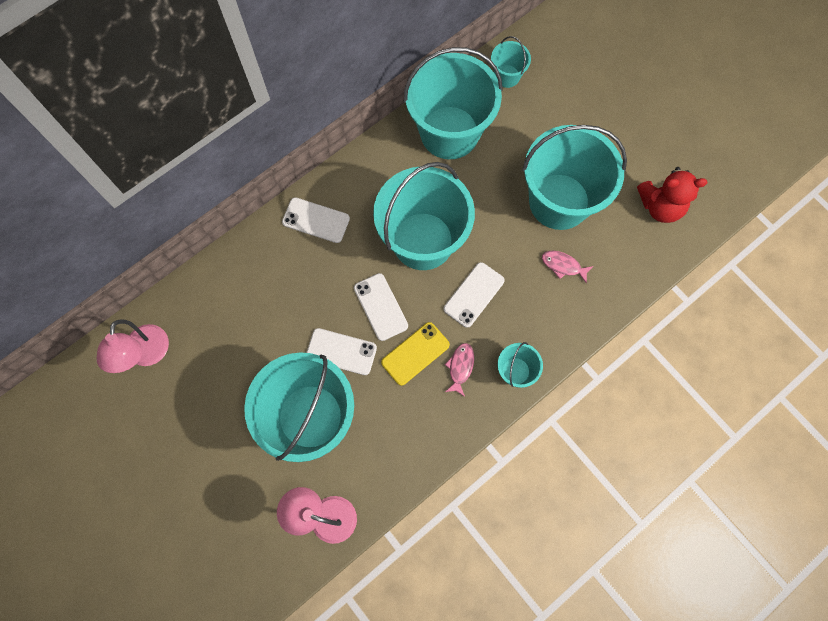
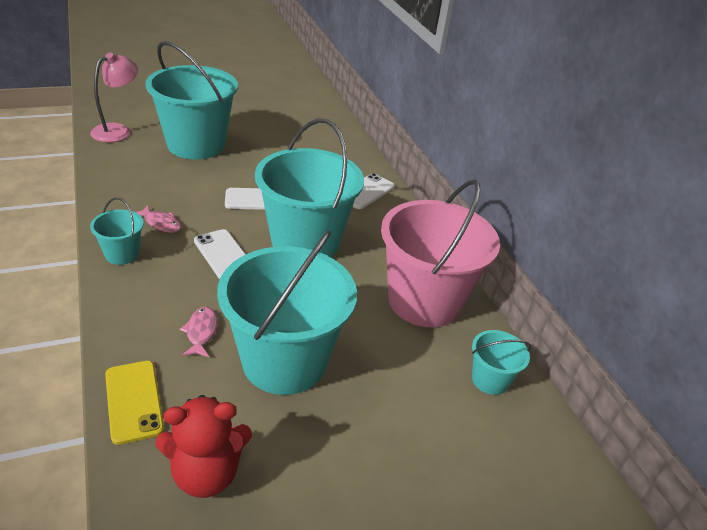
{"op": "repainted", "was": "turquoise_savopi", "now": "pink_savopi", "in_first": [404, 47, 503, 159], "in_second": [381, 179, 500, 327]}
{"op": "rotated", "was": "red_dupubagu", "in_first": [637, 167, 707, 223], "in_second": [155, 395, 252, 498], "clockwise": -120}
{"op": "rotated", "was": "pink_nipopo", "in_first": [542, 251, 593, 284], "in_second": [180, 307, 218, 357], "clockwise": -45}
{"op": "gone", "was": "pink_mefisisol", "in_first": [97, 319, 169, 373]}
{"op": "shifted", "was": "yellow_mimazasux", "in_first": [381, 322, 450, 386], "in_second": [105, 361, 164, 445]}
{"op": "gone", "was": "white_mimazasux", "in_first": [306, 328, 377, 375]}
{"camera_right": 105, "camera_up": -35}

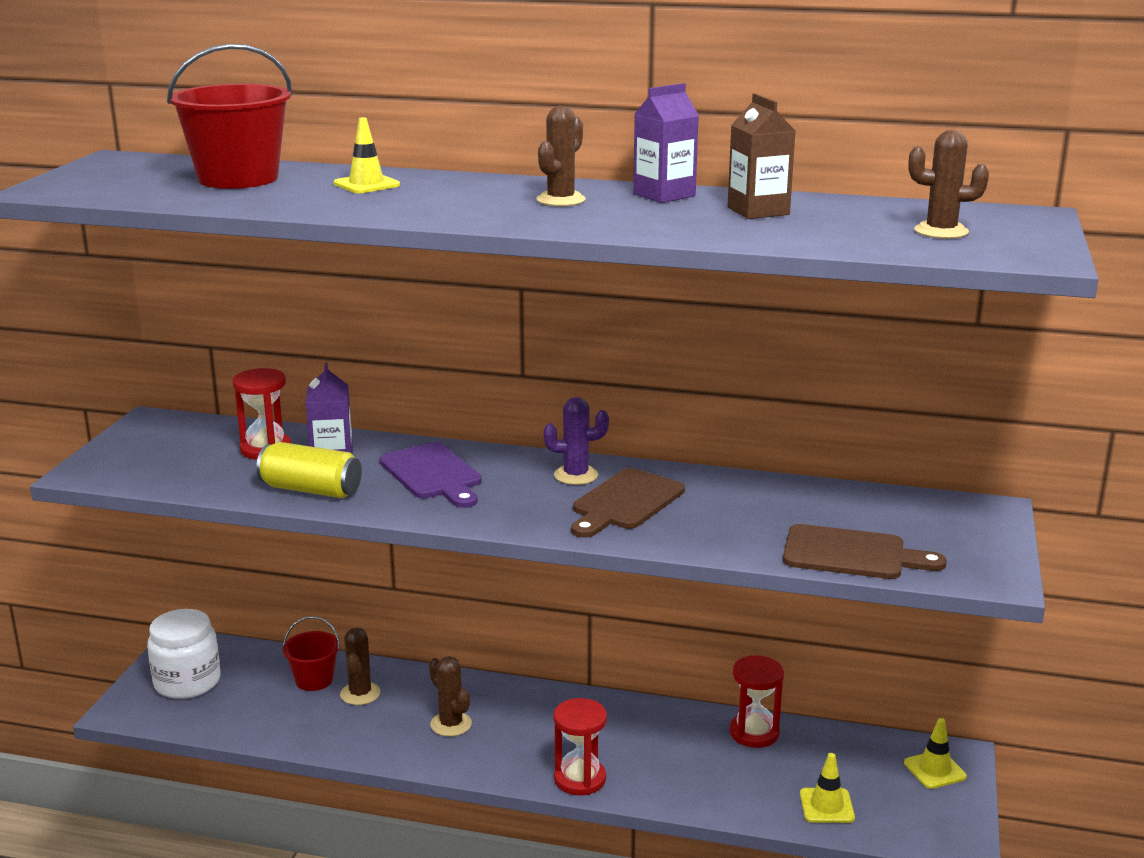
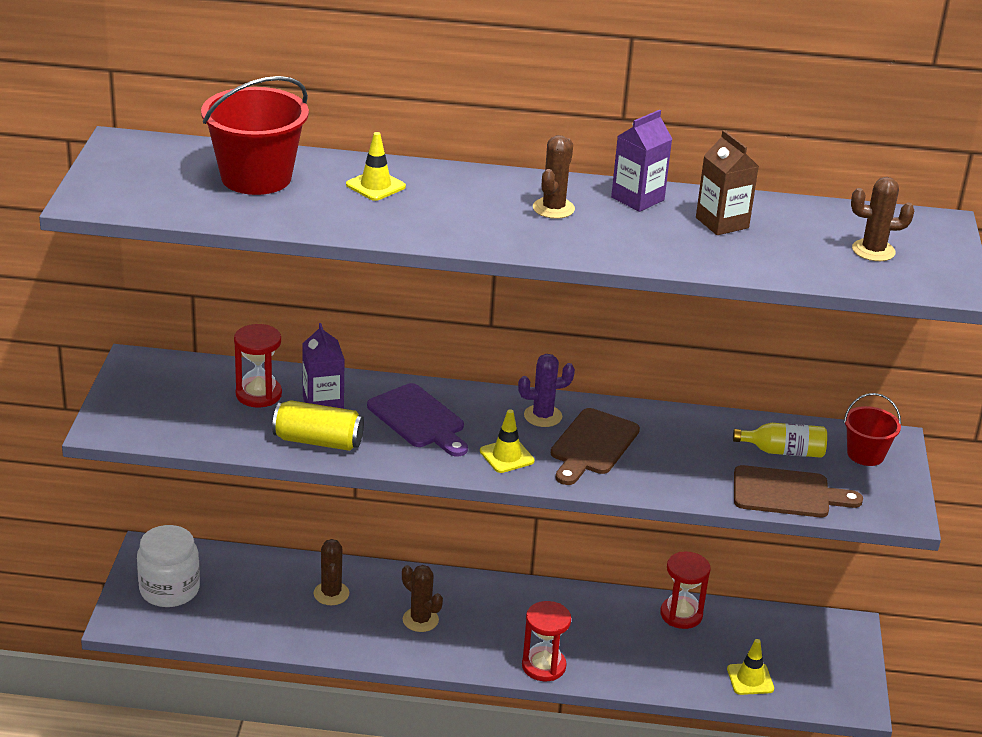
{"op": "shifted", "was": "red_savopi", "in_first": [283, 616, 340, 691], "in_second": [844, 393, 901, 466]}
{"op": "shifted", "was": "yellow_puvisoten", "in_first": [904, 718, 967, 789], "in_second": [480, 409, 535, 473]}
{"op": "new", "now": "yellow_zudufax", "in_second": [733, 423, 827, 458]}
{"camera_right": -10, "camera_up": 10}

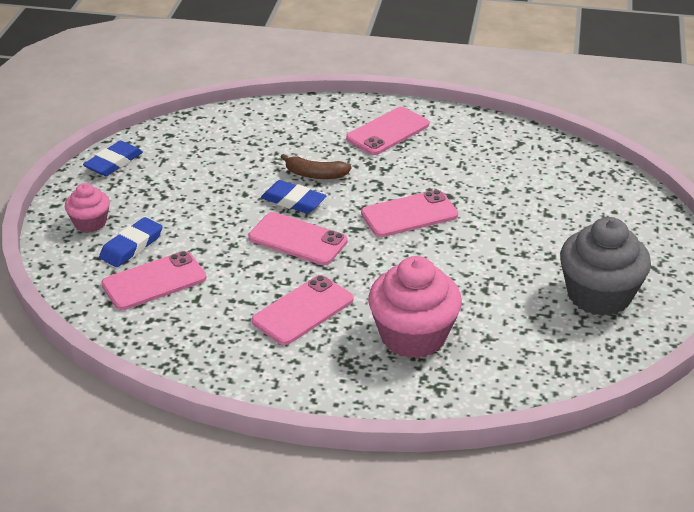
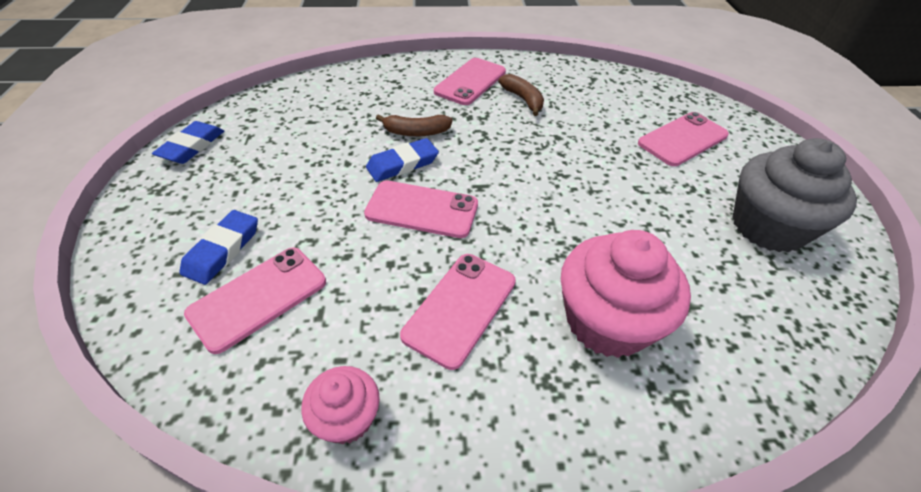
{"op": "rotated", "was": "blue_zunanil", "in_first": [261, 180, 327, 214], "in_second": [366, 138, 439, 182], "clockwise": -45}
{"op": "shifted", "was": "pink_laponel", "in_first": [65, 183, 110, 233], "in_second": [301, 366, 380, 444]}
{"op": "shifted", "was": "pink_mimazasux", "in_first": [361, 190, 458, 237], "in_second": [638, 112, 729, 166]}
{"op": "new", "now": "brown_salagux", "in_second": [498, 74, 544, 116]}
{"camera_right": -15, "camera_up": 10}

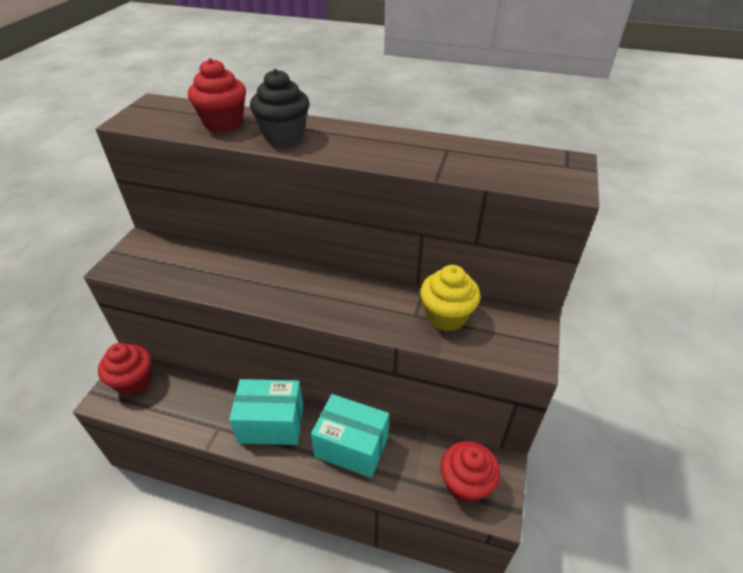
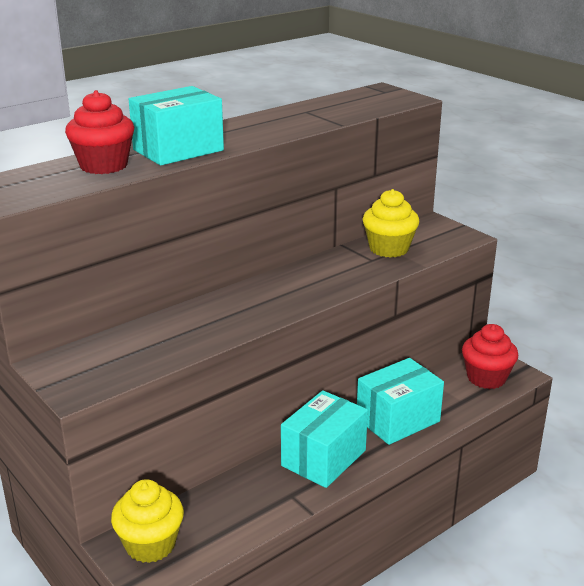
{"op": "swapped", "was": "black_laponel", "now": "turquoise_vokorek", "in_first": [250, 69, 310, 145], "in_second": [129, 86, 224, 165]}
{"op": "repainted", "was": "red_laponel", "now": "yellow_laponel", "in_first": [98, 343, 151, 396], "in_second": [111, 479, 184, 563]}
{"camera_right": -55, "camera_up": -15}

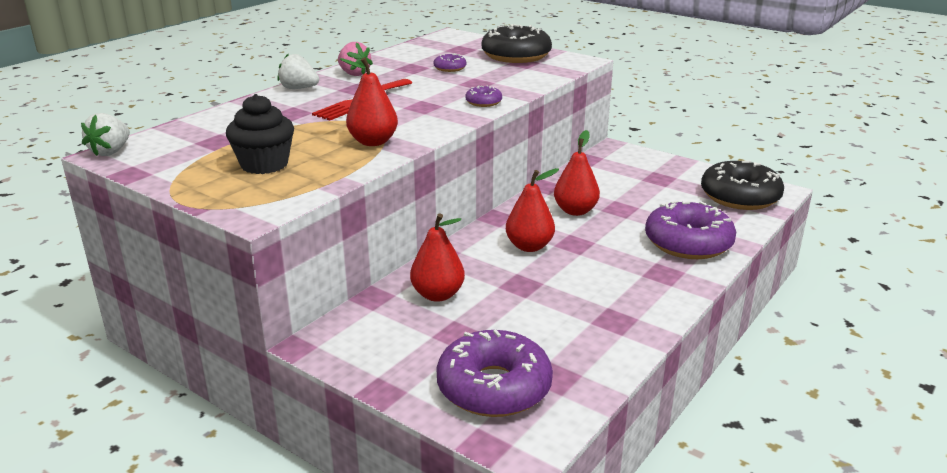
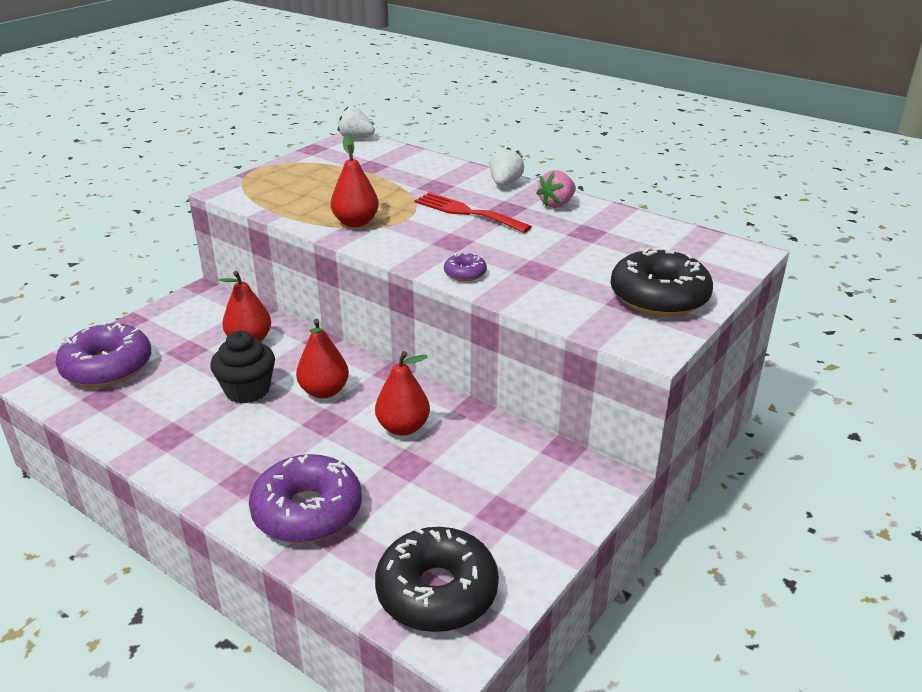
{"op": "gone", "was": "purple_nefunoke", "in_first": [433, 53, 467, 72]}
{"op": "shifted", "was": "black_laponel", "in_first": [226, 94, 294, 174], "in_second": [210, 331, 275, 403]}
{"camera_right": 90, "camera_up": 5}

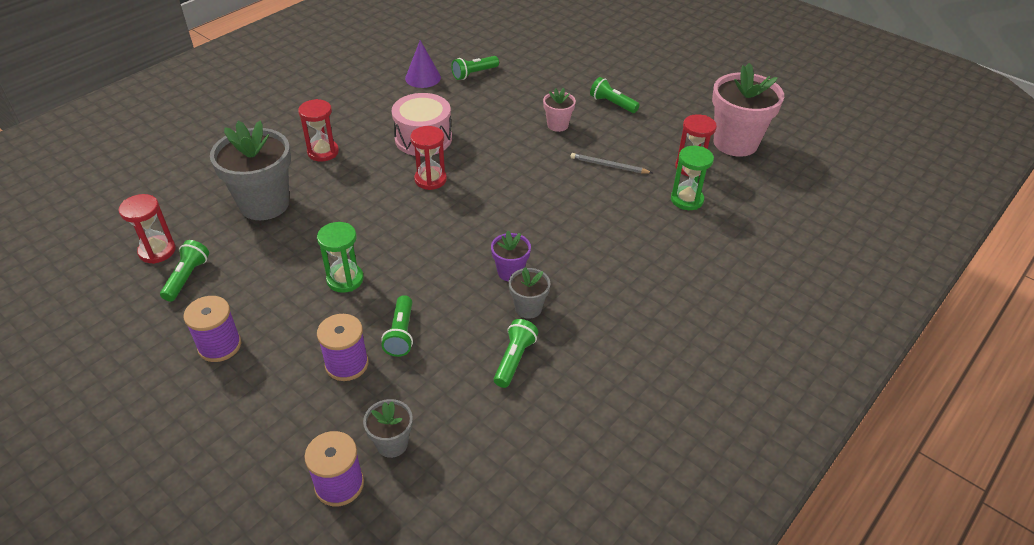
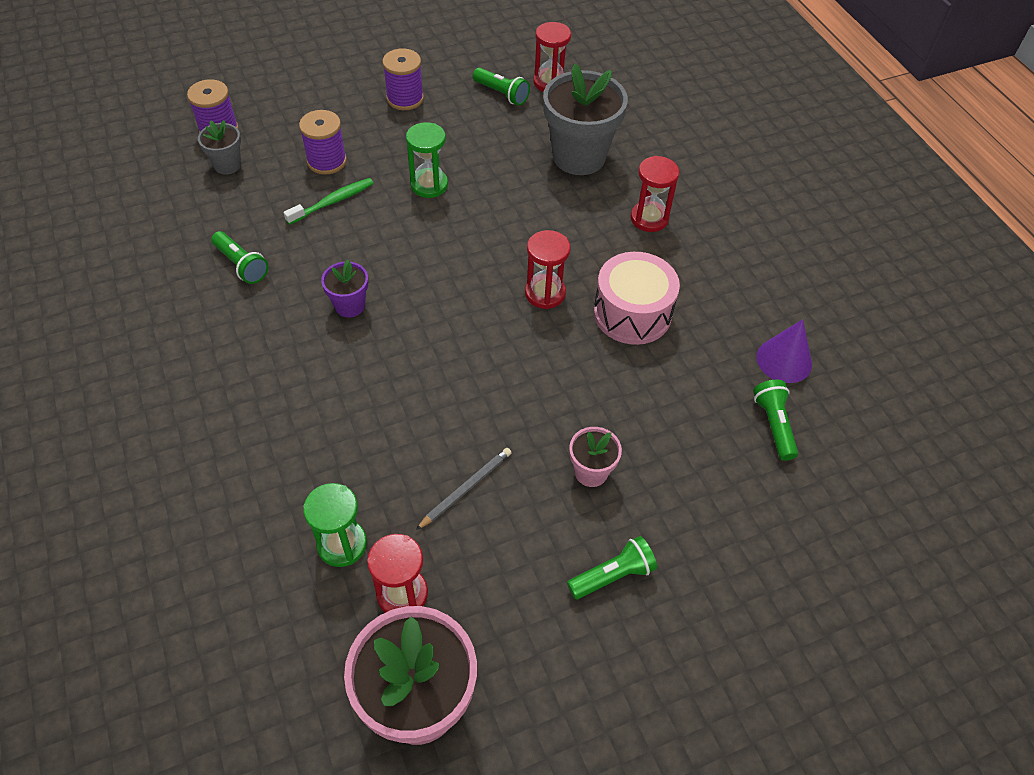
{"op": "gone", "was": "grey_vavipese", "in_first": [509, 267, 550, 319]}
{"op": "swapped", "was": "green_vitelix", "now": "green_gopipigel", "in_first": [381, 295, 413, 357], "in_second": [284, 178, 374, 225]}
{"camera_right": 115, "camera_up": 10}

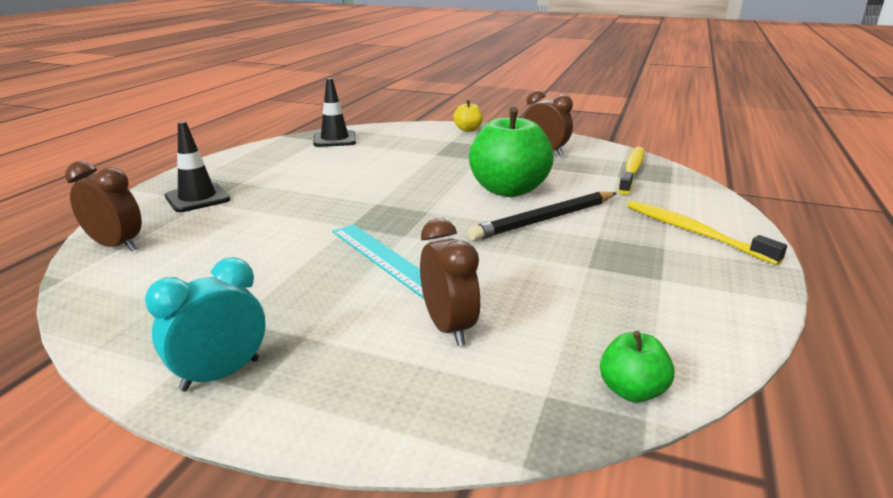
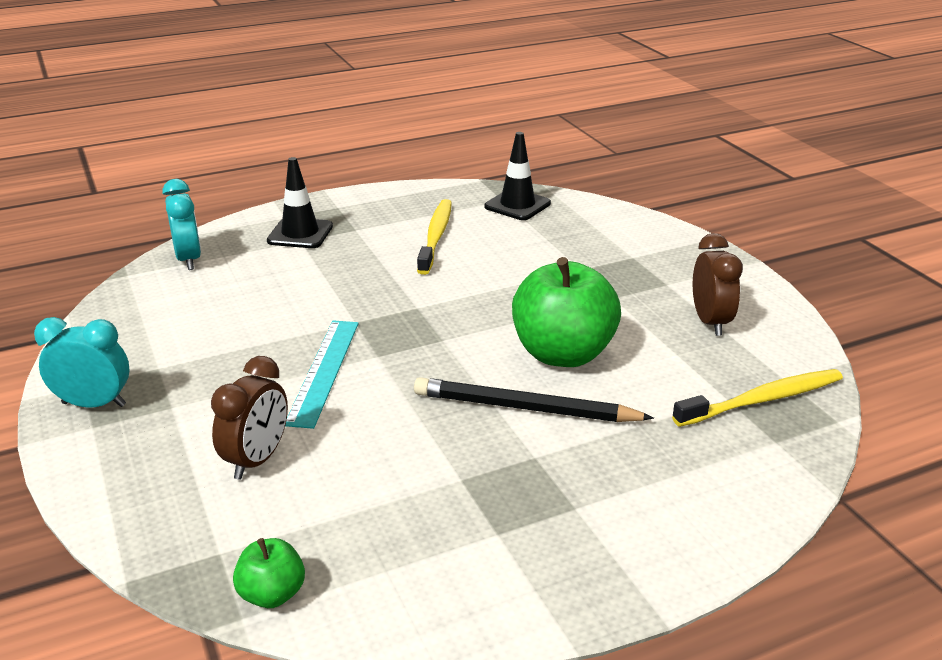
{"op": "gone", "was": "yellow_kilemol", "in_first": [453, 100, 483, 132]}
{"op": "repainted", "was": "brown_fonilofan", "now": "turquoise_fonilofan", "in_first": [65, 161, 142, 251], "in_second": [163, 179, 201, 270]}
{"op": "shifted", "was": "yellow_gopipigel", "in_first": [627, 200, 787, 265], "in_second": [417, 199, 452, 275]}
{"camera_right": 45, "camera_up": 5}

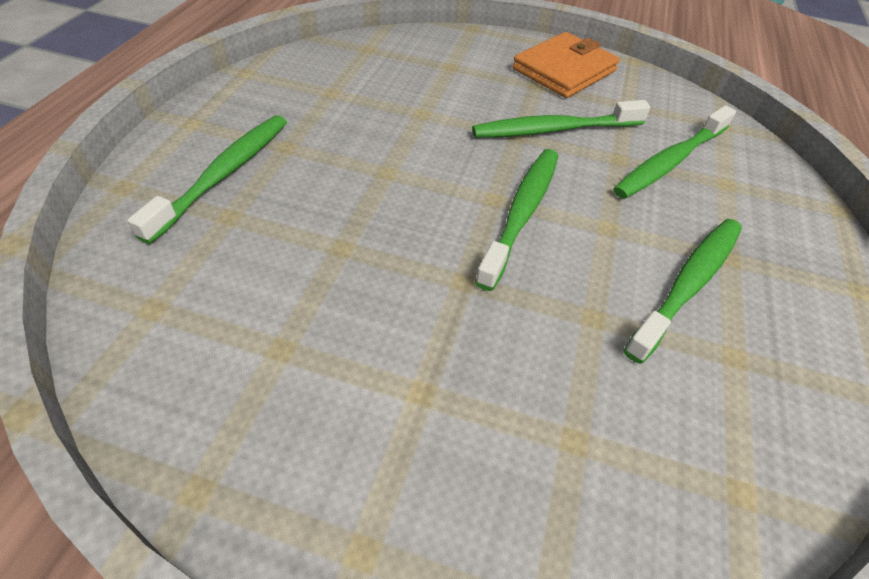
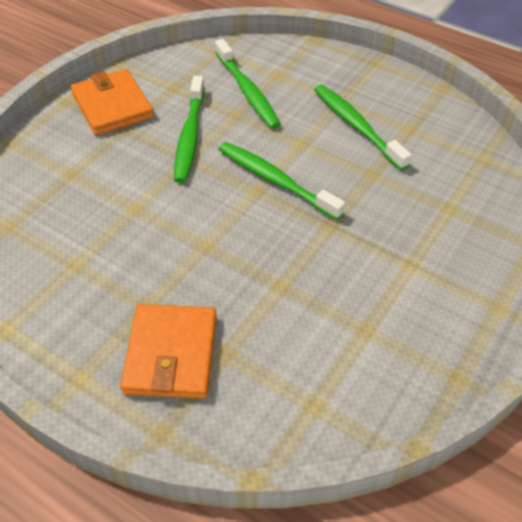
{"op": "swapped", "was": "green_gopipigel", "now": "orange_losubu", "in_first": [127, 115, 287, 244], "in_second": [120, 304, 217, 399]}
{"camera_right": -70, "camera_up": 0}

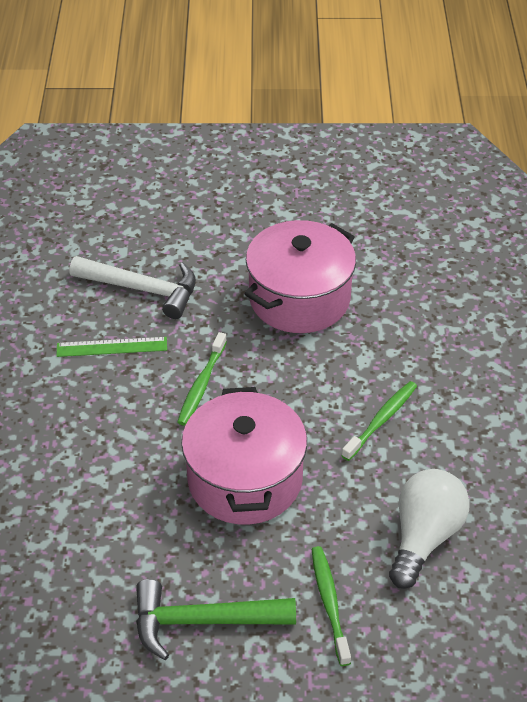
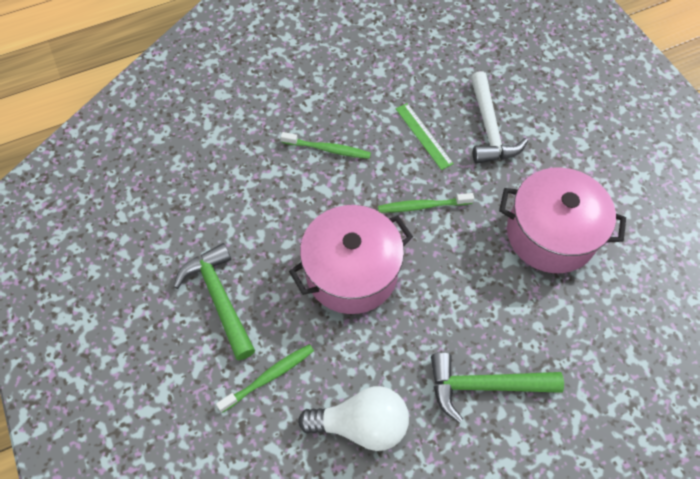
{"op": "shifted", "was": "green_gopipigel", "in_first": [341, 381, 417, 461], "in_second": [281, 132, 371, 159]}
{"op": "new", "now": "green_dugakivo", "in_second": [431, 353, 564, 423]}
{"camera_right": 65, "camera_up": 15}

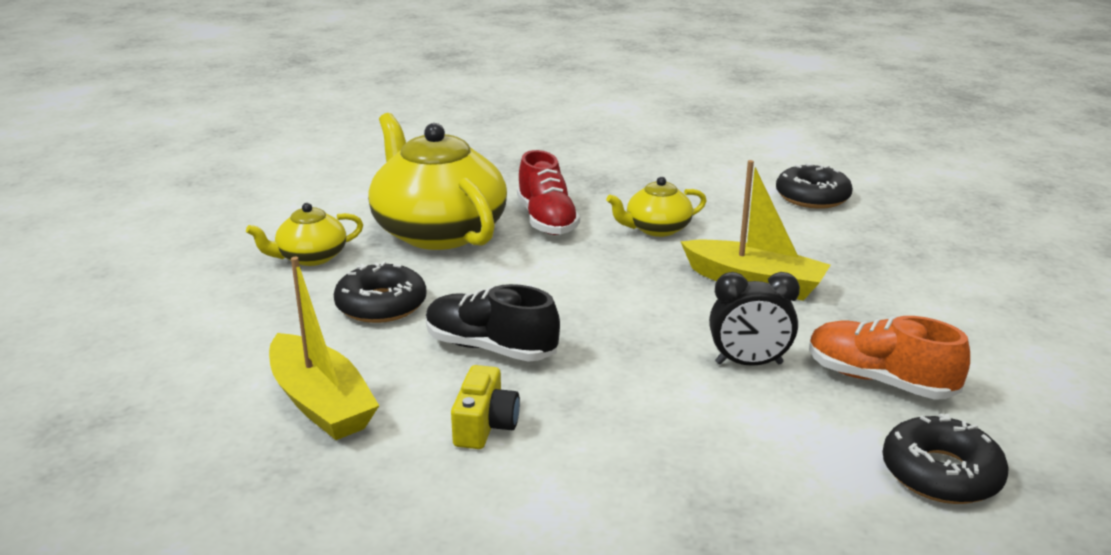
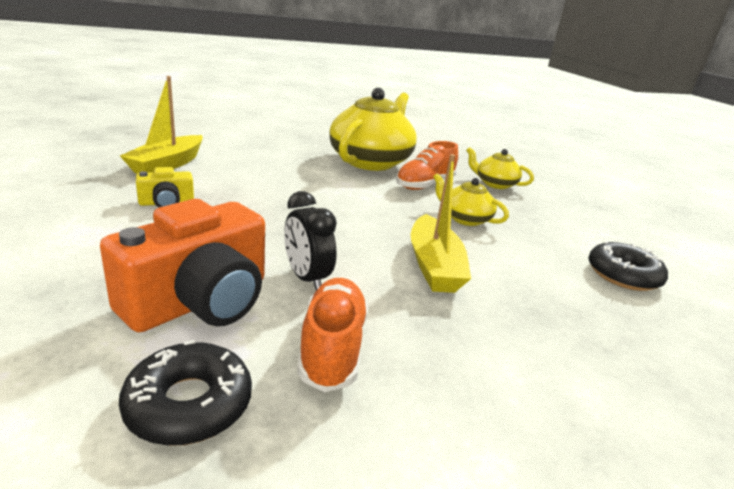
{"op": "repainted", "was": "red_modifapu", "now": "orange_modifapu", "in_first": [517, 150, 580, 235], "in_second": [396, 141, 458, 190]}
{"op": "shifted", "was": "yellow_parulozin", "in_first": [246, 203, 363, 266], "in_second": [466, 147, 534, 189]}
{"op": "gone", "was": "black_nefunoke", "in_first": [334, 261, 426, 323]}
{"op": "gone", "was": "black_modifapu", "in_first": [426, 284, 560, 362]}
{"op": "new", "now": "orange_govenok", "in_second": [100, 199, 265, 332]}
{"camera_right": 55, "camera_up": 0}

